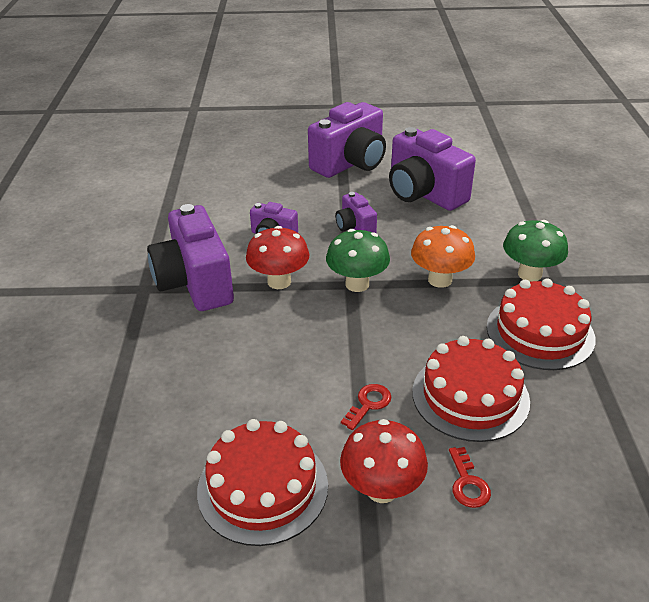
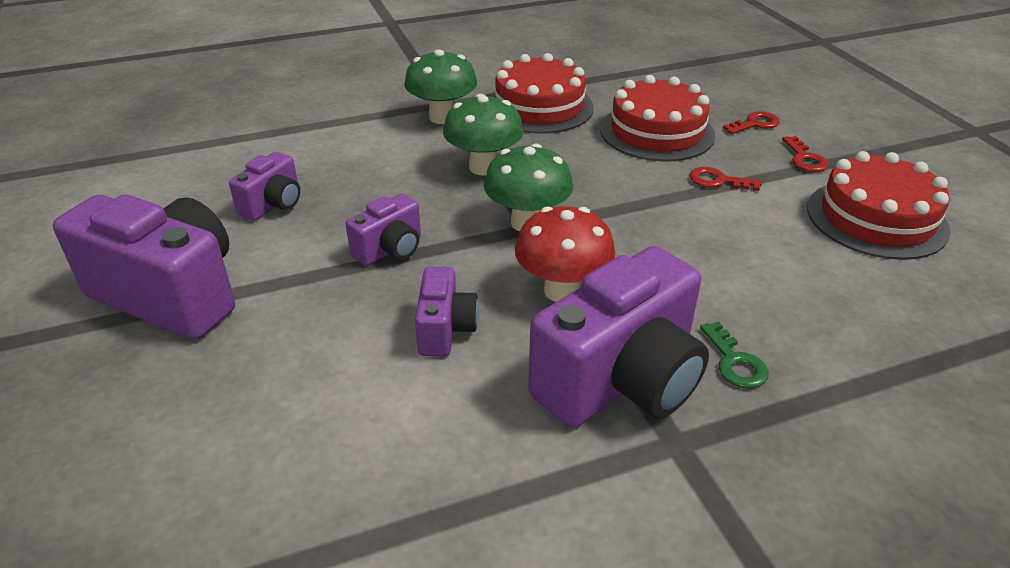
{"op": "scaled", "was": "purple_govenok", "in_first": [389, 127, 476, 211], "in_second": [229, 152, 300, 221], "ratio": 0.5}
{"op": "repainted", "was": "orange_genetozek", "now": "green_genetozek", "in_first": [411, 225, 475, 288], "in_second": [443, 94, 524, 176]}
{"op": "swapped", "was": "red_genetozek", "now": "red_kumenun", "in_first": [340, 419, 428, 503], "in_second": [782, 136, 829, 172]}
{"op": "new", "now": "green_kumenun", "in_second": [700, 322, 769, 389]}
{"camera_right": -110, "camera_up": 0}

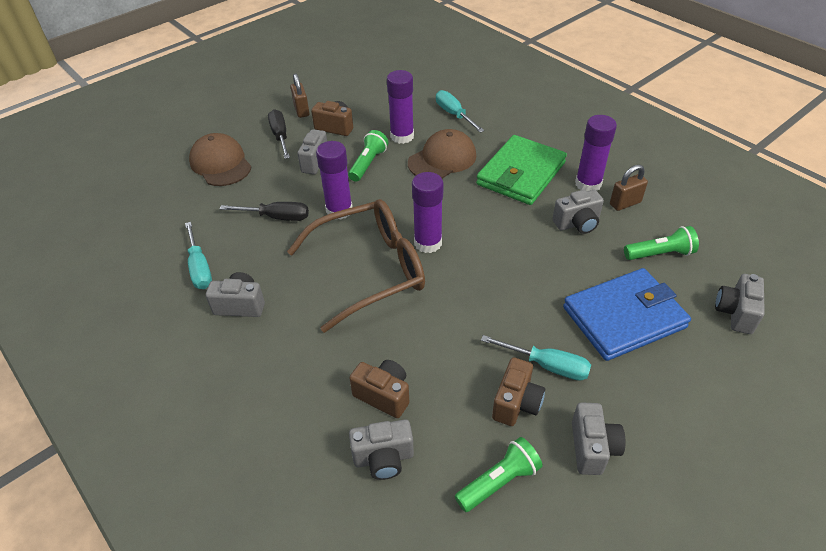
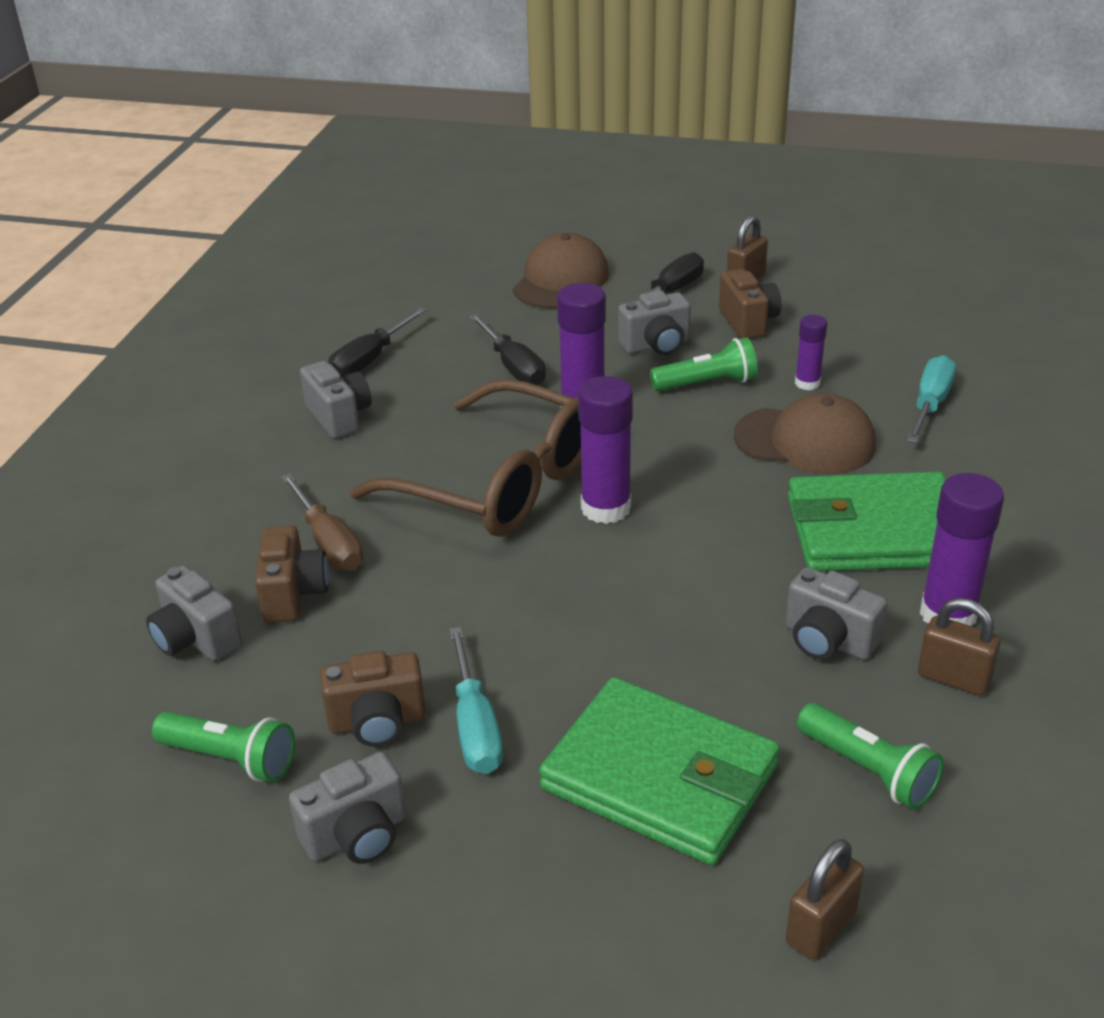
{"op": "scaled", "was": "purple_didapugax", "in_first": [387, 70, 414, 144], "in_second": [795, 315, 827, 390], "ratio": 0.57}
{"op": "repainted", "was": "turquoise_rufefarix", "now": "black_rufefarix", "in_first": [185, 222, 212, 289], "in_second": [328, 307, 426, 377]}
{"op": "repainted", "was": "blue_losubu", "now": "green_losubu", "in_first": [563, 268, 691, 361], "in_second": [539, 677, 780, 865]}
{"op": "swapped", "was": "grey_govenok", "now": "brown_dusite", "in_first": [715, 274, 765, 334], "in_second": [786, 839, 864, 960]}
{"op": "new", "now": "brown_rufefarix", "in_second": [281, 473, 363, 571]}
{"camera_right": 55, "camera_up": -10}

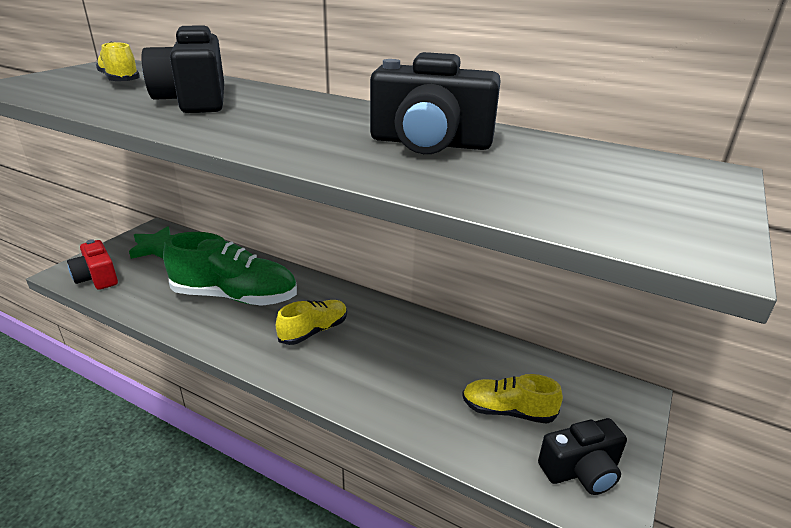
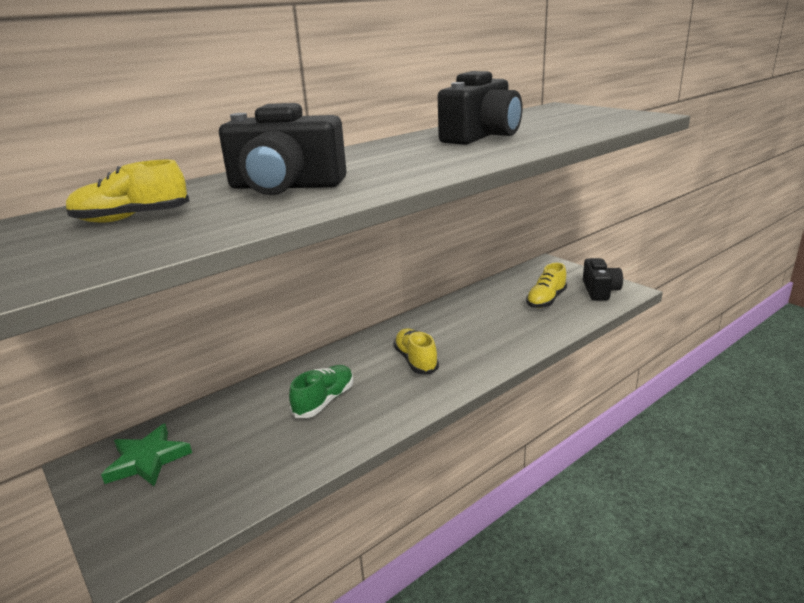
{"op": "scaled", "was": "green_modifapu", "in_first": [163, 232, 297, 306], "in_second": [289, 365, 354, 418], "ratio": 0.56}
{"op": "gone", "was": "red_govenok", "in_first": [67, 239, 118, 290]}
{"camera_right": -65, "camera_up": -5}

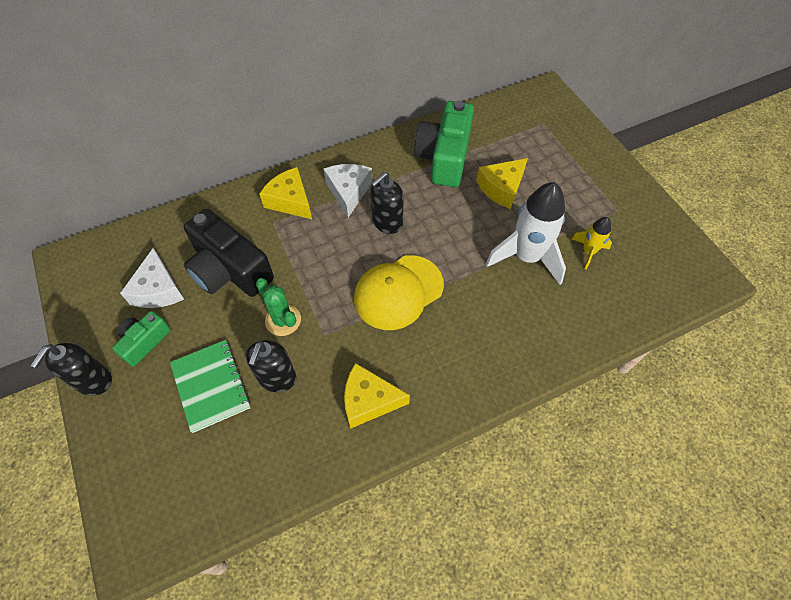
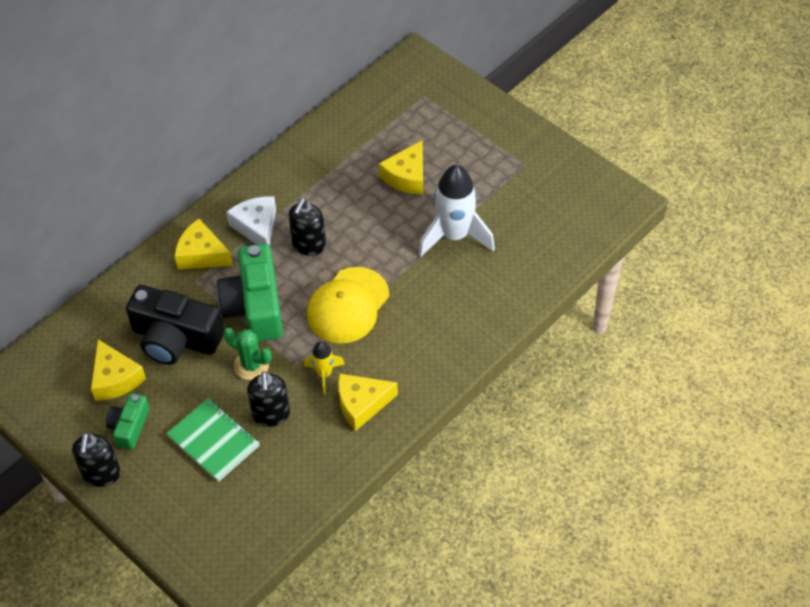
{"op": "shifted", "was": "green_govenok", "in_first": [414, 101, 474, 187], "in_second": [217, 244, 283, 342]}
{"op": "shifted", "was": "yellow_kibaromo", "in_first": [572, 217, 612, 269], "in_second": [304, 341, 345, 394]}
{"op": "repainted", "was": "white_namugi", "now": "yellow_namugi", "in_first": [120, 248, 184, 308], "in_second": [91, 339, 146, 401]}
{"camera_right": -20, "camera_up": -5}

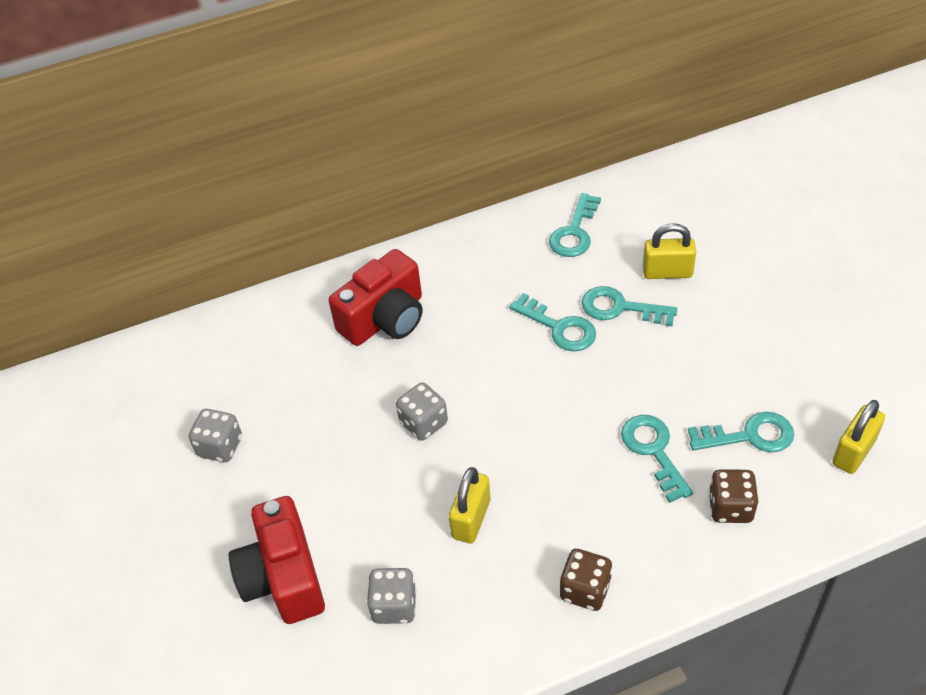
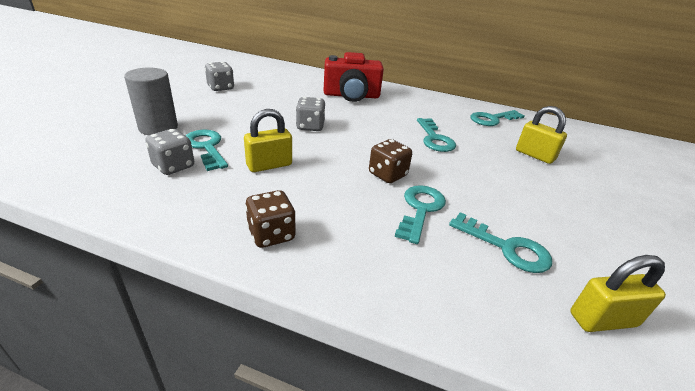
{"op": "shifted", "was": "turquoise_kumenun", "in_first": [582, 286, 677, 326], "in_second": [186, 130, 228, 171]}
{"op": "shifted", "was": "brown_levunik", "in_first": [708, 469, 759, 523], "in_second": [369, 139, 412, 183]}
{"op": "swapped", "was": "red_govenok", "now": "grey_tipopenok", "in_first": [229, 496, 325, 624], "in_second": [124, 68, 178, 135]}
{"camera_right": 35, "camera_up": -15}

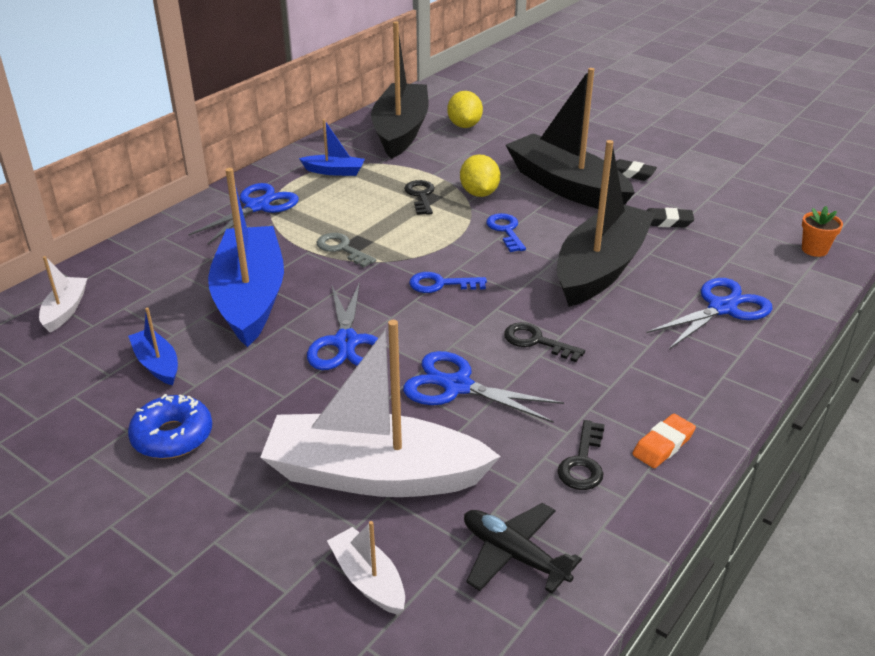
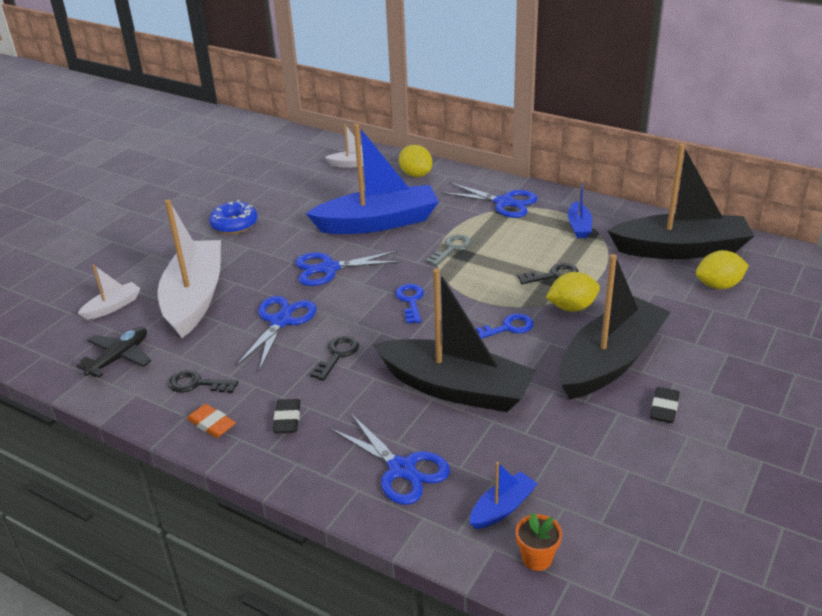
{"op": "shifted", "was": "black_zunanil", "in_first": [646, 208, 694, 227], "in_second": [273, 399, 300, 433]}
{"op": "shifted", "was": "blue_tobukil", "in_first": [128, 308, 178, 385], "in_second": [469, 462, 538, 529]}
{"op": "new", "now": "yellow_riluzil", "in_second": [399, 145, 432, 177]}
{"camera_right": 85, "camera_up": 0}

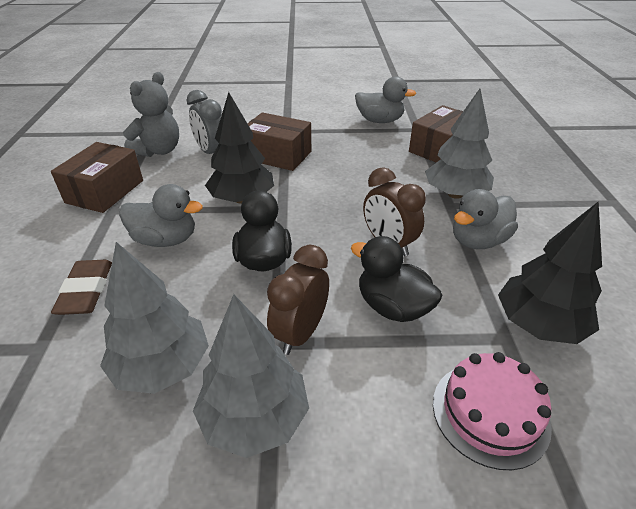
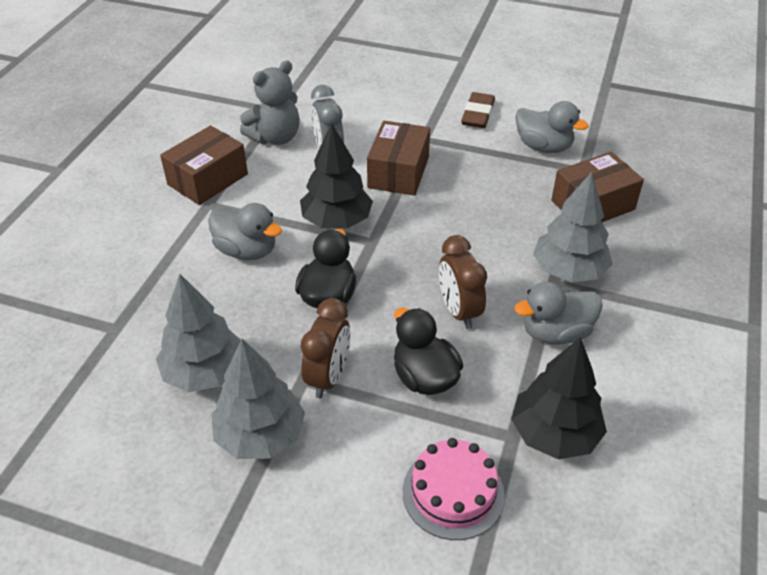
{"op": "rotated", "was": "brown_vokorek", "in_first": [248, 112, 311, 171], "in_second": [367, 121, 430, 196], "clockwise": 60}
{"op": "rotated", "was": "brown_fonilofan", "in_first": [267, 245, 329, 355], "in_second": [301, 298, 351, 398], "clockwise": 150}
{"op": "shifted", "was": "brown_zunanil", "in_first": [51, 260, 112, 315], "in_second": [461, 92, 495, 128]}
{"camera_right": 20, "camera_up": 5}

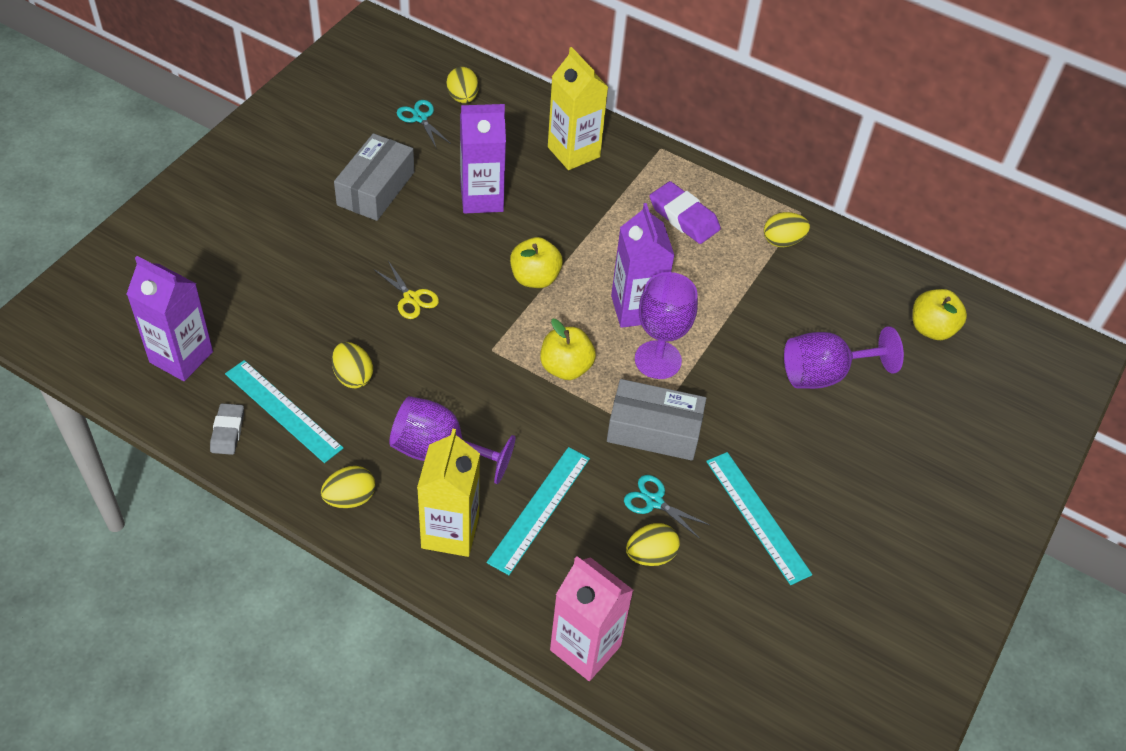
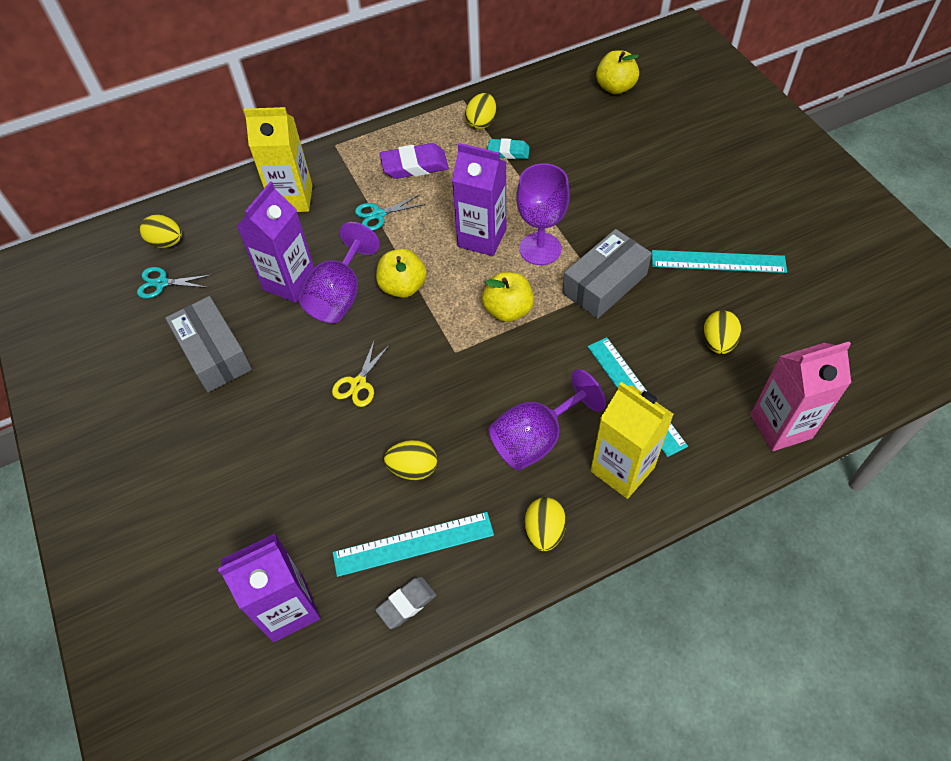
{"op": "rotated", "was": "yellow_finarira", "in_first": [373, 261, 439, 319], "in_second": [332, 339, 390, 407], "clockwise": 120}
{"op": "shifted", "was": "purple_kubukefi", "in_first": [784, 326, 904, 389], "in_second": [298, 222, 380, 323]}
{"op": "rotated", "was": "grey_zunanil", "in_first": [210, 403, 244, 455], "in_second": [375, 577, 436, 629], "clockwise": -75}
{"op": "shifted", "was": "turquoise_finarira", "in_first": [624, 475, 711, 539], "in_second": [355, 194, 425, 231]}
{"op": "new", "now": "turquoise_zunanil", "in_second": [488, 138, 530, 159]}
{"camera_right": -50, "camera_up": 5}

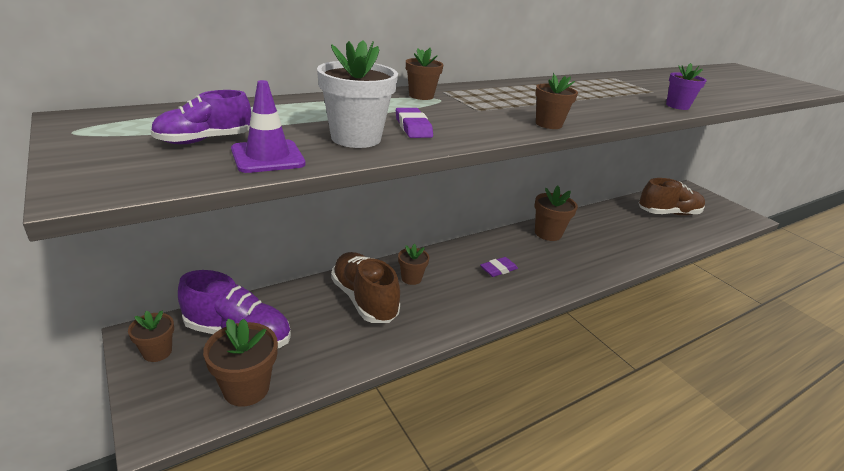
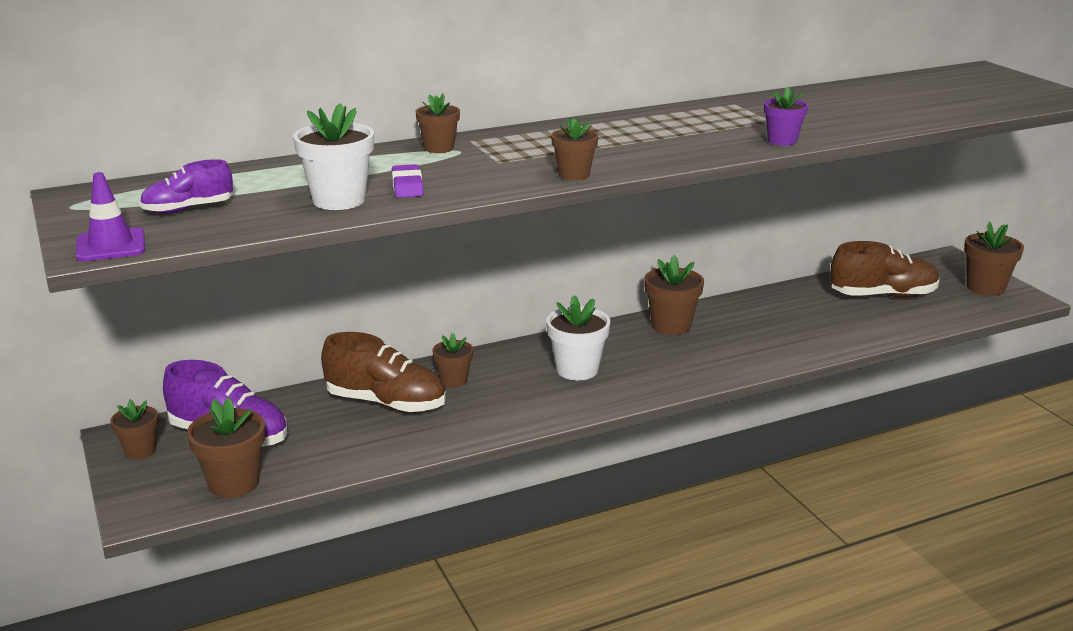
{"op": "shifted", "was": "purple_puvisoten", "in_first": [231, 80, 305, 173], "in_second": [76, 172, 145, 261]}
{"op": "rotated", "was": "brown_modifapu", "in_first": [331, 252, 400, 323], "in_second": [321, 332, 446, 413], "clockwise": 135}
{"op": "swapped", "was": "purple_zunanil", "now": "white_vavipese", "in_first": [480, 257, 518, 277], "in_second": [546, 295, 610, 380]}
{"op": "new", "now": "brown_vavipese", "in_second": [964, 222, 1024, 296]}
{"camera_right": 10, "camera_up": -5}

